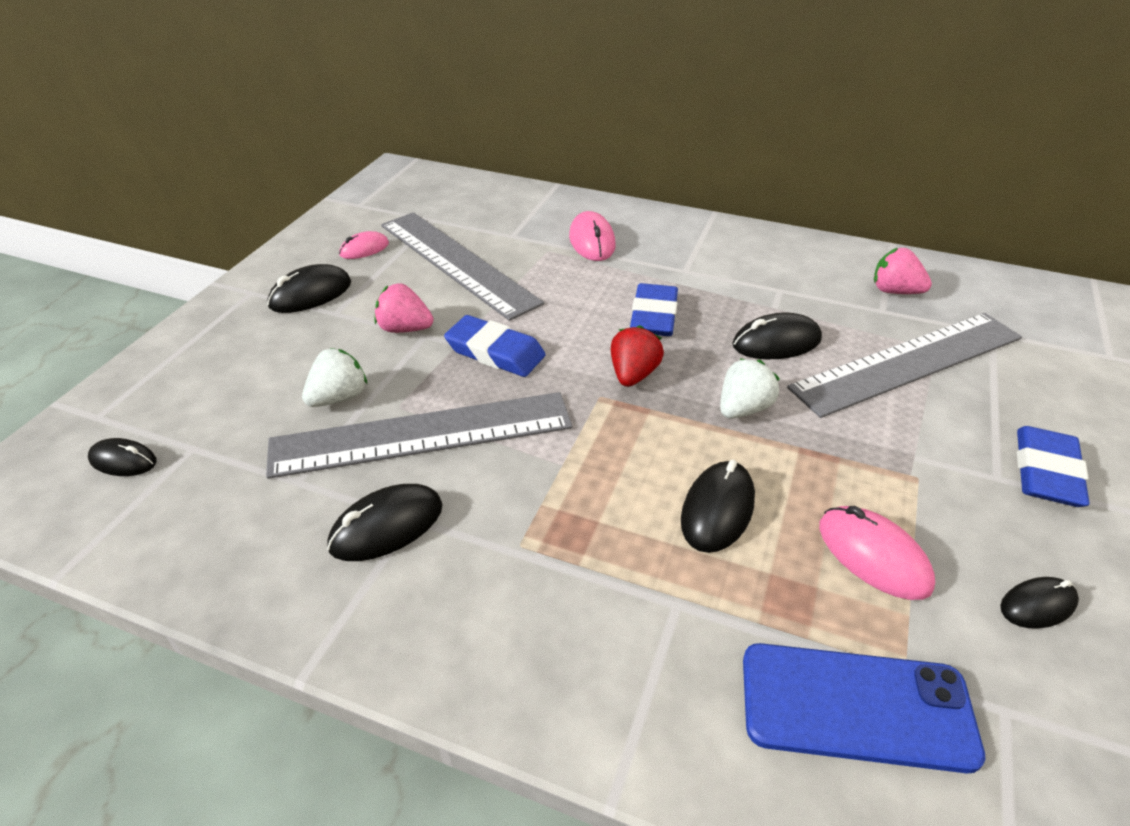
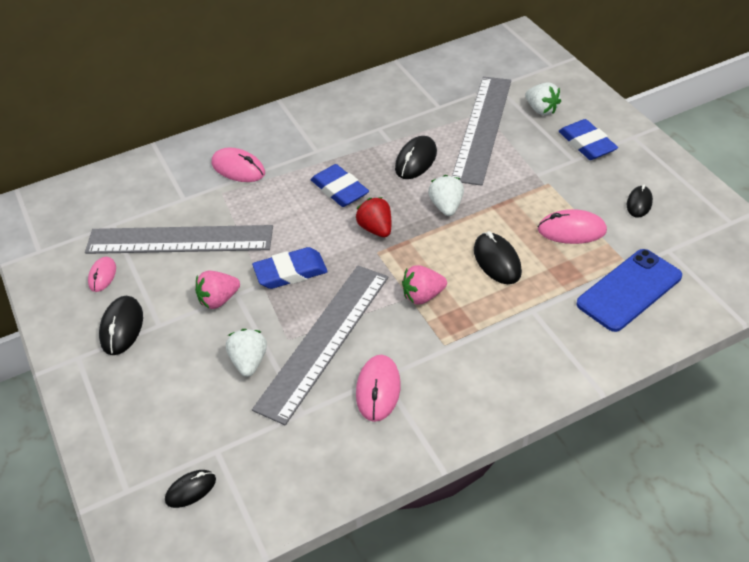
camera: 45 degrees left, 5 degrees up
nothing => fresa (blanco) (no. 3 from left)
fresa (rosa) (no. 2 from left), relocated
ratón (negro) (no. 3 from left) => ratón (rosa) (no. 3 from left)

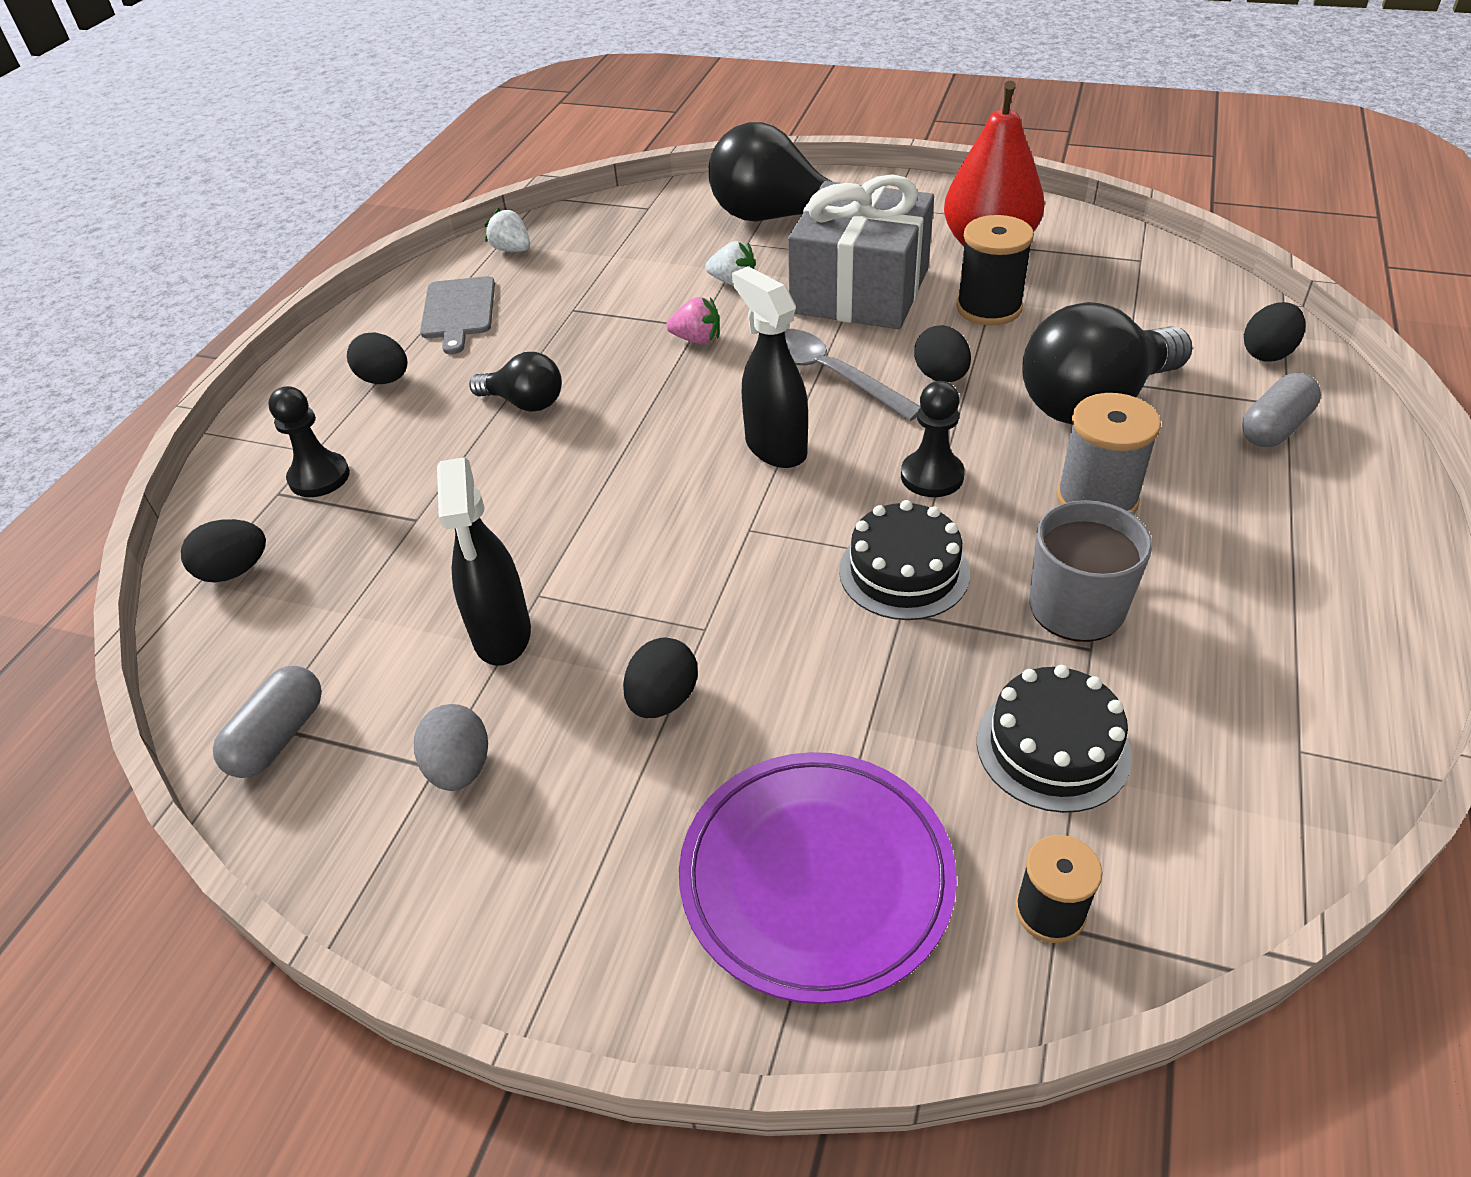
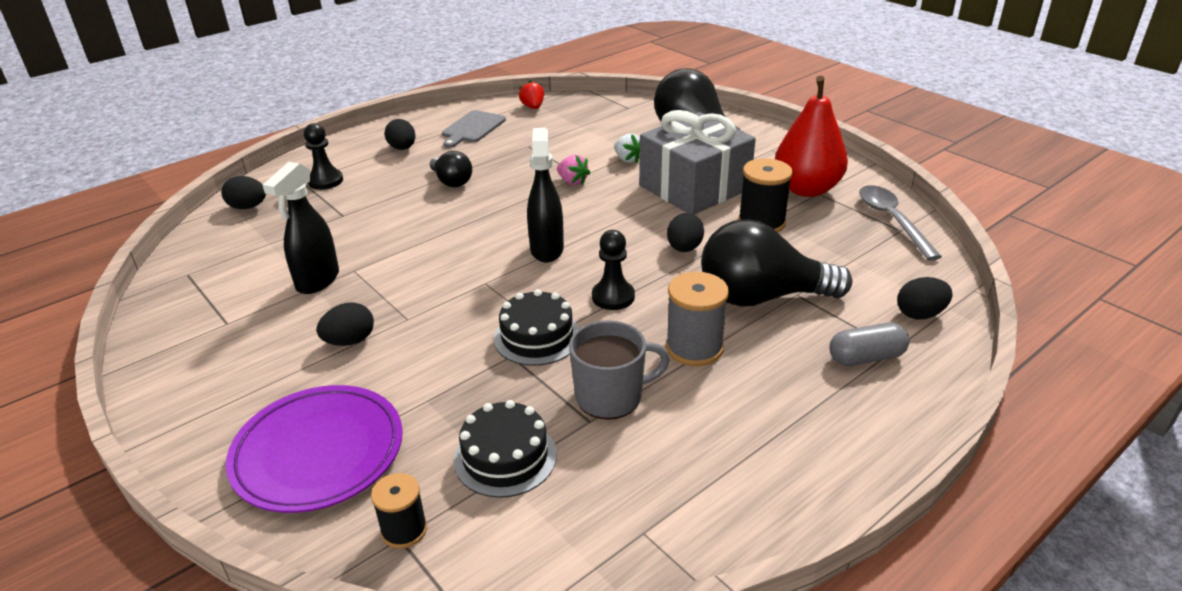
camera: 30 degrees right, 10 degrees down
cápsula (gris) (no. 1 from left) => nothing
huevo (gris) => nothing
cuchara (gris), relocated
fresa (blanco) (no. 1 from left) => fresa (rojo)

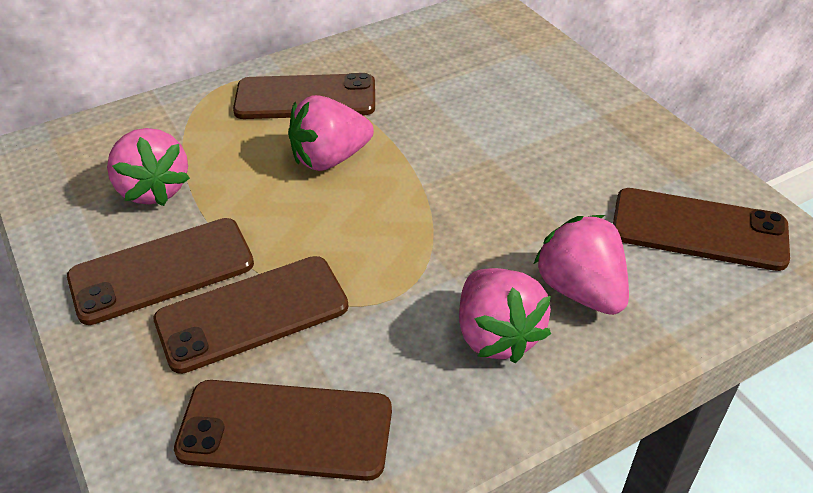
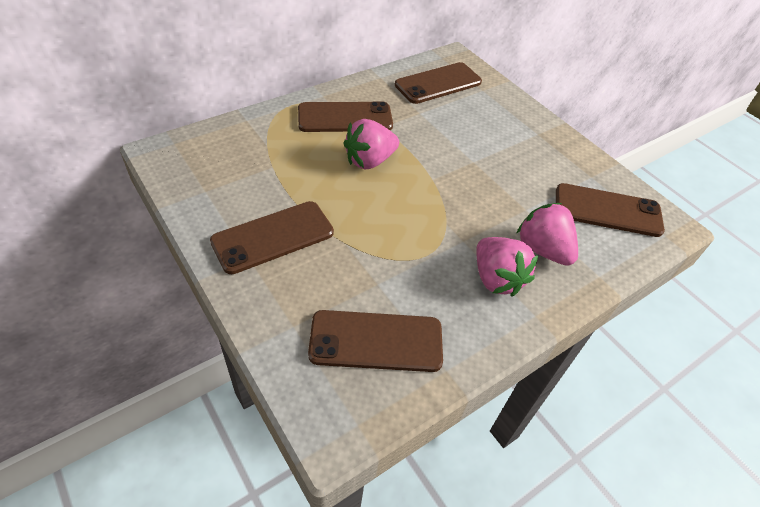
camera: 10 degrees left, 5 degrees up
fresa (rosa) (no. 1 from left) => nothing
móvil (marrón) (no. 2 from left in the first image) => móvil (marrón) (no. 4 from left), relocated

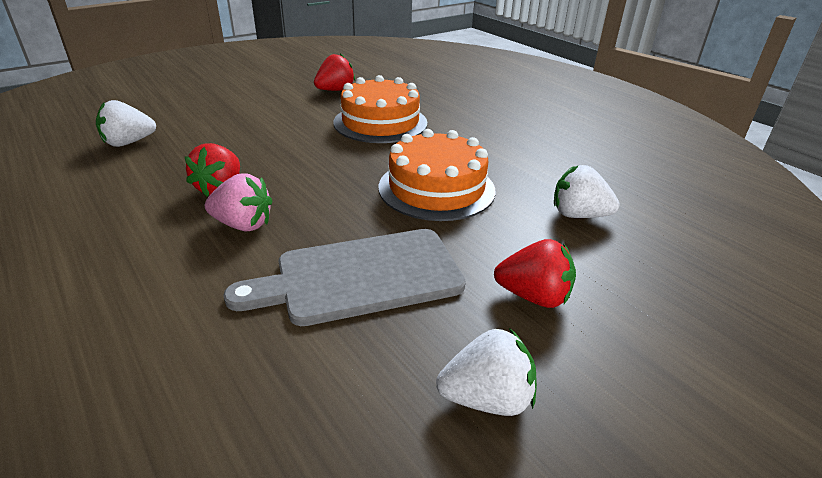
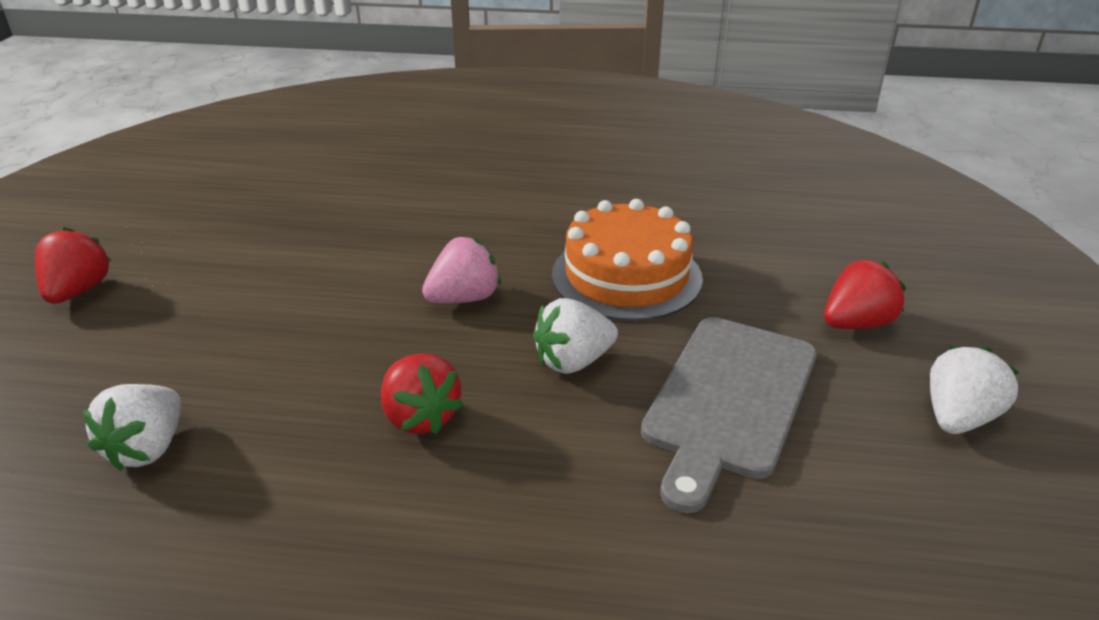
camera: 45 degrees left, 0 degrees up
tarta (naranja) (no. 1 from left) => nothing
fresa (rosa), relocated
fresa (rojo) (no. 2 from left in the first image) => fresa (rojo) (no. 1 from left), relocated
fresa (blanco) (no. 3 from left in the first image) => fresa (blanco) (no. 2 from left), relocated

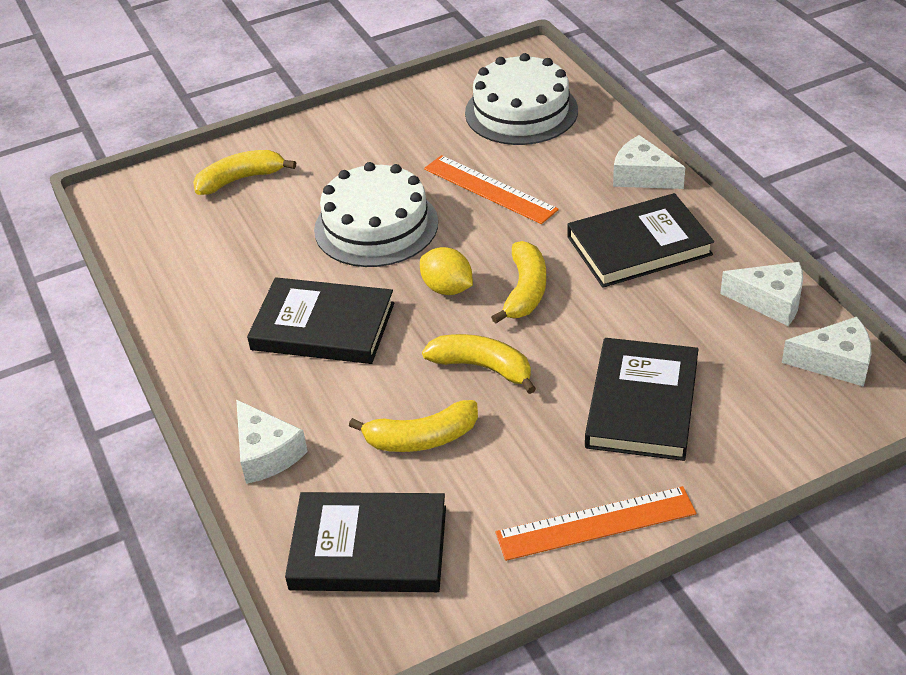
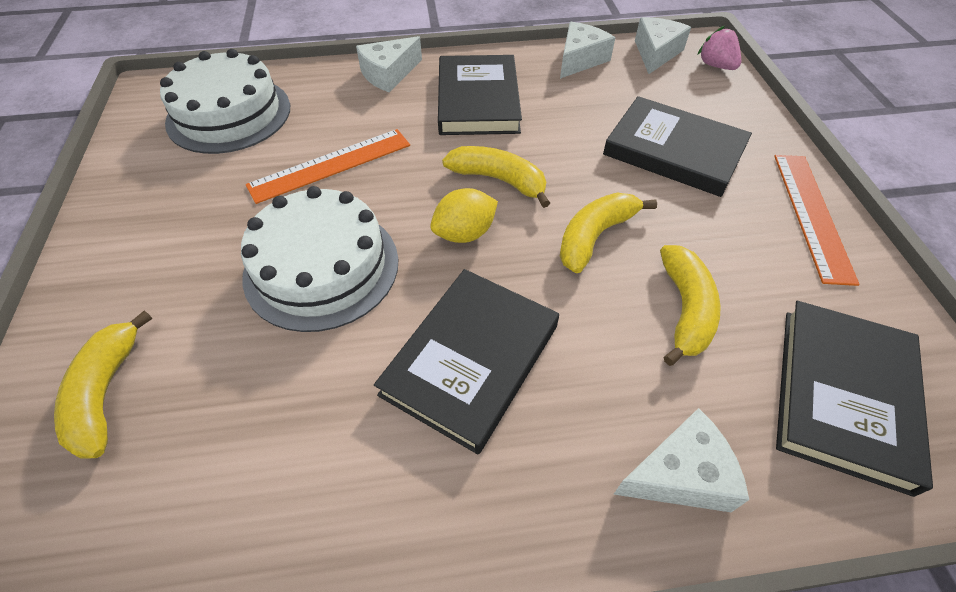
camera: 75 degrees left, 10 degrees up
nothing => fresa (rosa)

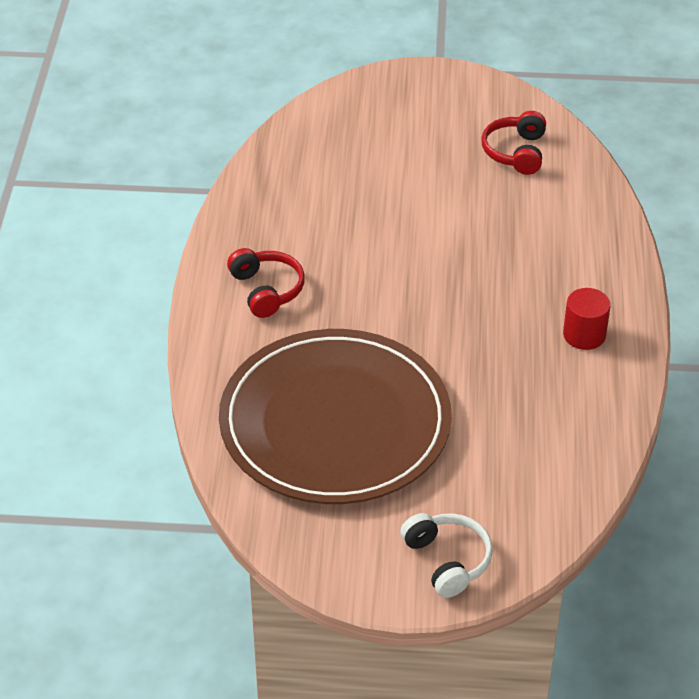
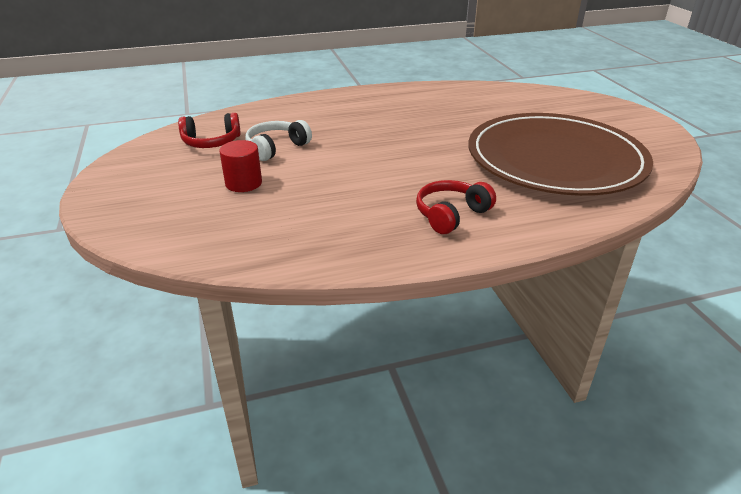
camera: 110 degrees left, 10 degrees down
auriculares (blanco), relocated
cilindro (rojo), relocated

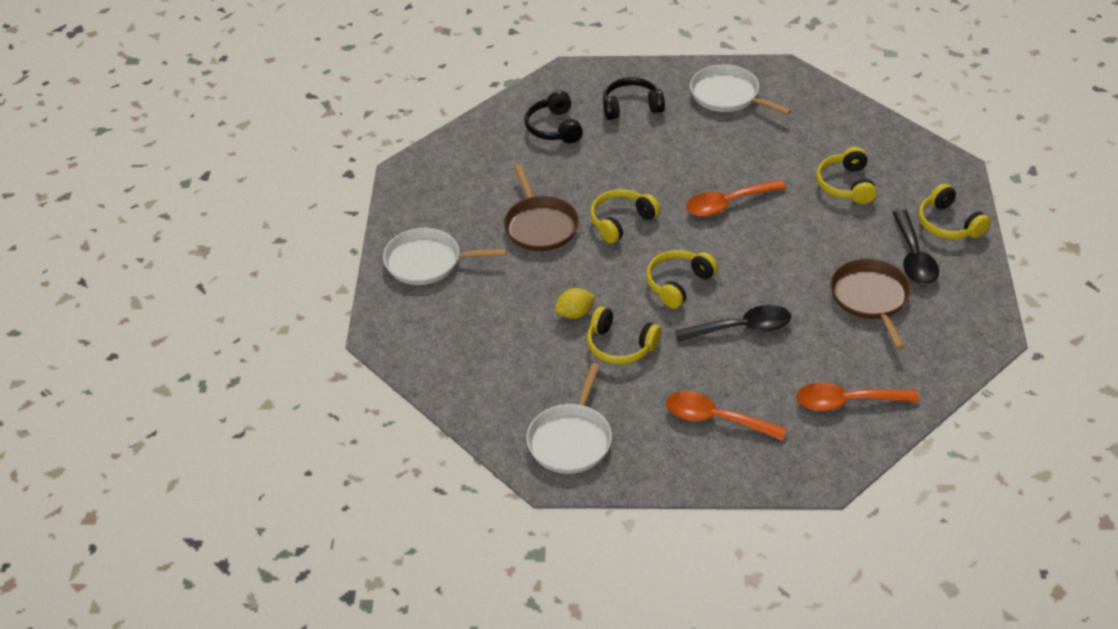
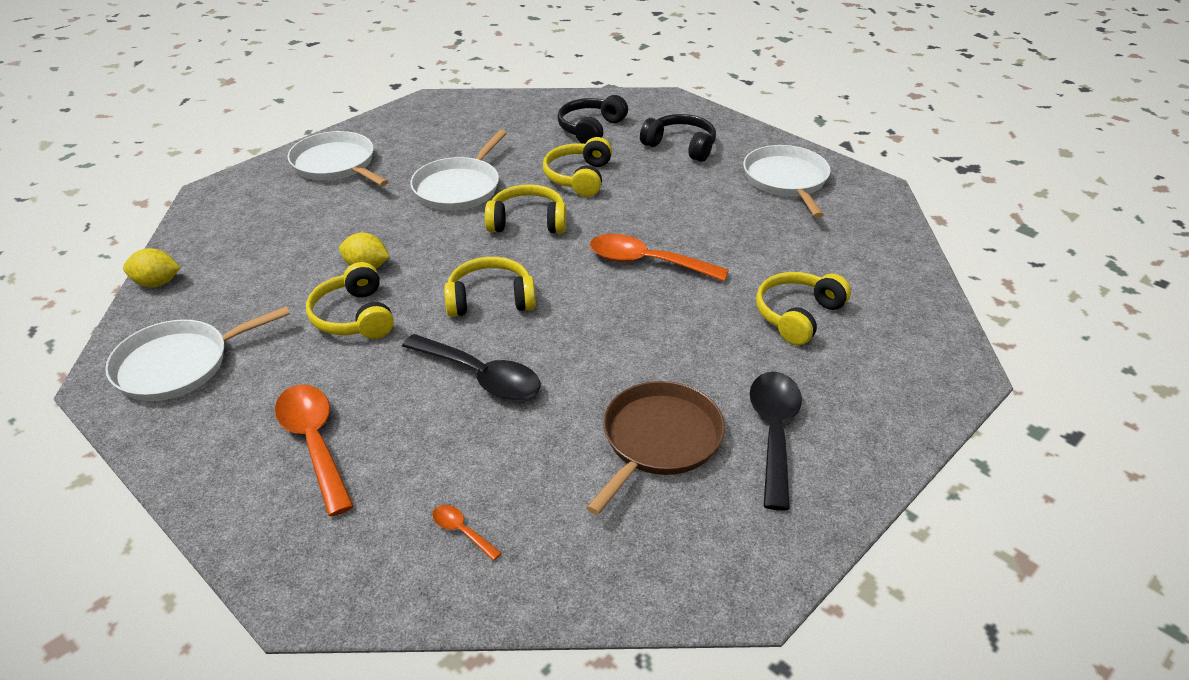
camera: 40 degrees right, 5 degrees down
nothing => limón (amarillo) (no. 1 from left)
auriculares (amarillo) (no. 5 from left in the first image) => auriculares (amarillo) (no. 4 from left), relocated
sartén (marrón) (no. 1 from left) => sartén (blanco) (no. 3 from left)
cuchara (negro) (no. 2 from left), 150 degrees clockwise
cuchara (naranja) (no. 3 from left in the first image) => cuchara (naranja) (no. 2 from left), x0.45

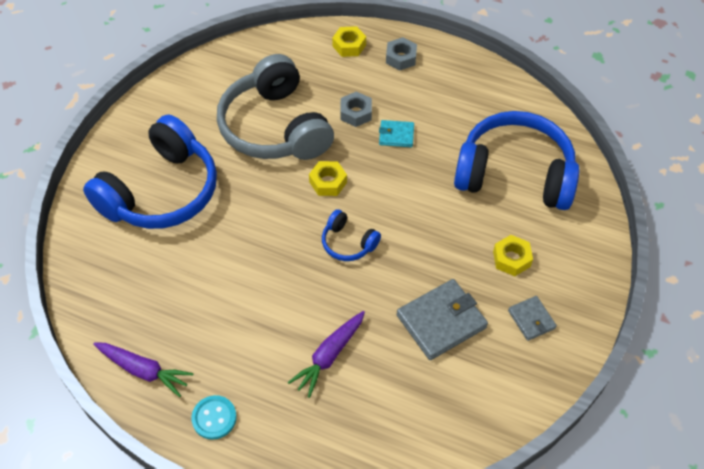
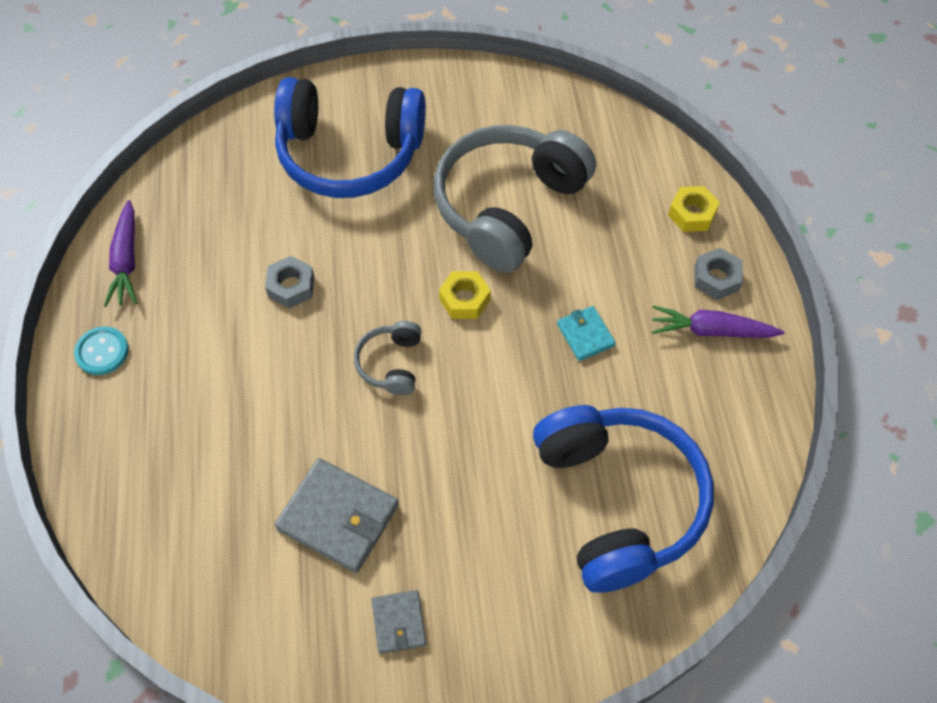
camera: 60 degrees right, 5 degrees up
tuerca (amarillo) (no. 3 from left) => nothing
zanahoria (morado) (no. 2 from left), relocated
tuerca (gris) (no. 1 from left), relocated
auriculares (azul) (no. 2 from left) => auriculares (gris) (no. 1 from left)
cartera (gris) (no. 2 from left), 45 degrees counterclockwise

